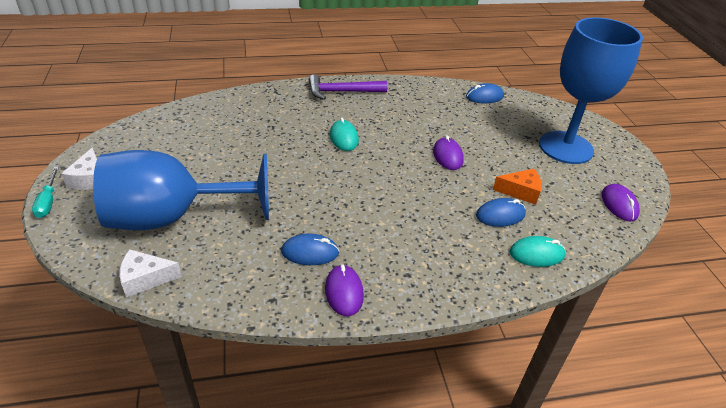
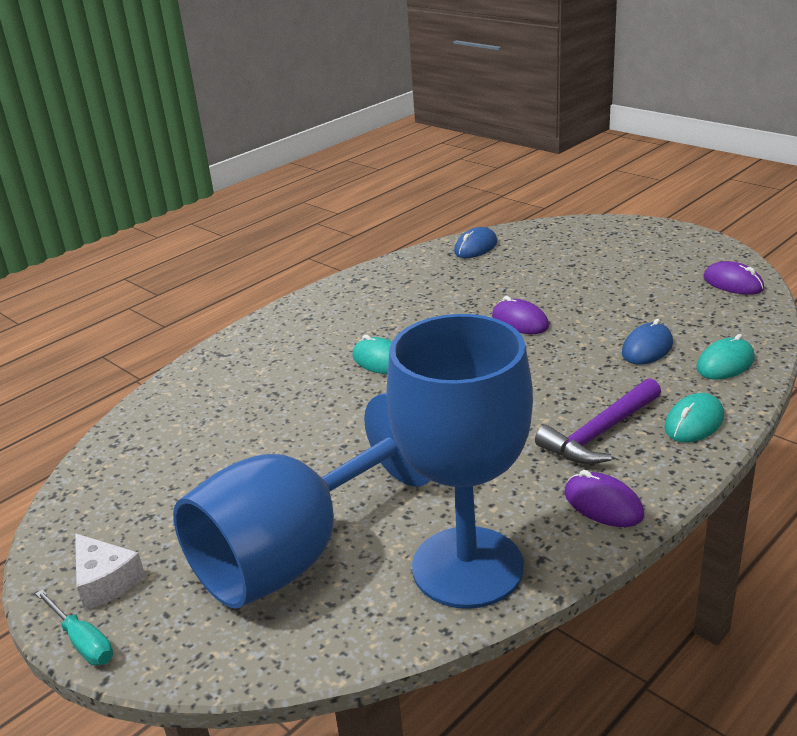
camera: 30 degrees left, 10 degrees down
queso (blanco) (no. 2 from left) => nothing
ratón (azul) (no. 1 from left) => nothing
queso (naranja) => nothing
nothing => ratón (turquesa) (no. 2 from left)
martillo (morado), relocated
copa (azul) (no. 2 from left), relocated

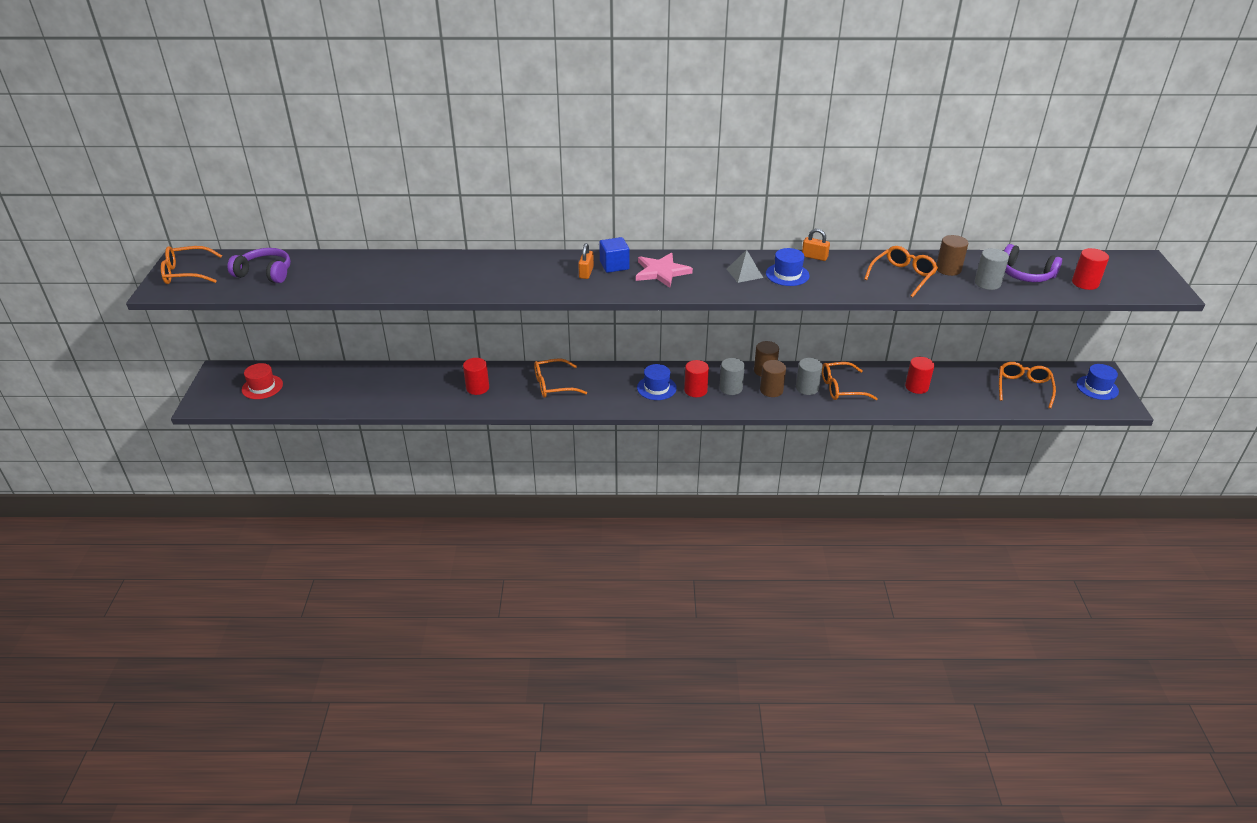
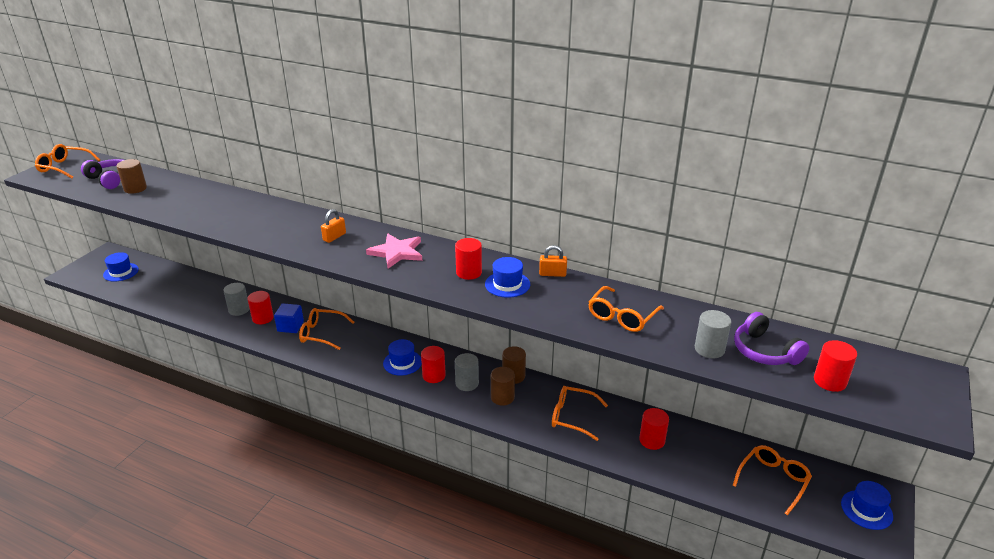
camera: 25 degrees right, 5 degrees down
cubo (azul), relocated
cilindro (gris) (no. 2 from left in the first image) => cilindro (gris) (no. 1 from left), relocated
cilindro (marrón) (no. 3 from left in the first image) => cilindro (marrón) (no. 1 from left), relocated
pirámide (gris) => cilindro (rojo) (no. 3 from left)
sombrero (rojo) => sombrero (azul) (no. 1 from left)
candado (naranja) (no. 2 from left), 45 degrees counterclockwise
gafas (naranja) (no. 4 from left), 150 degrees clockwise

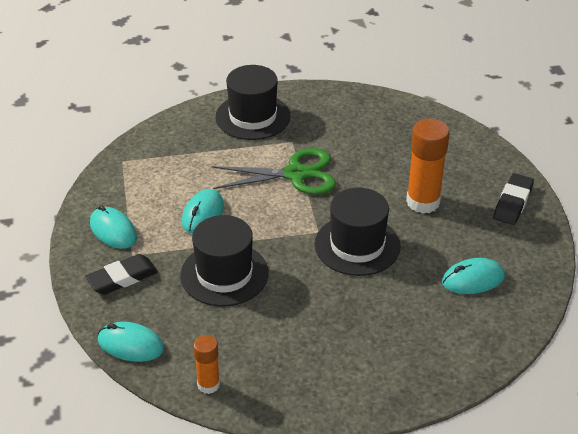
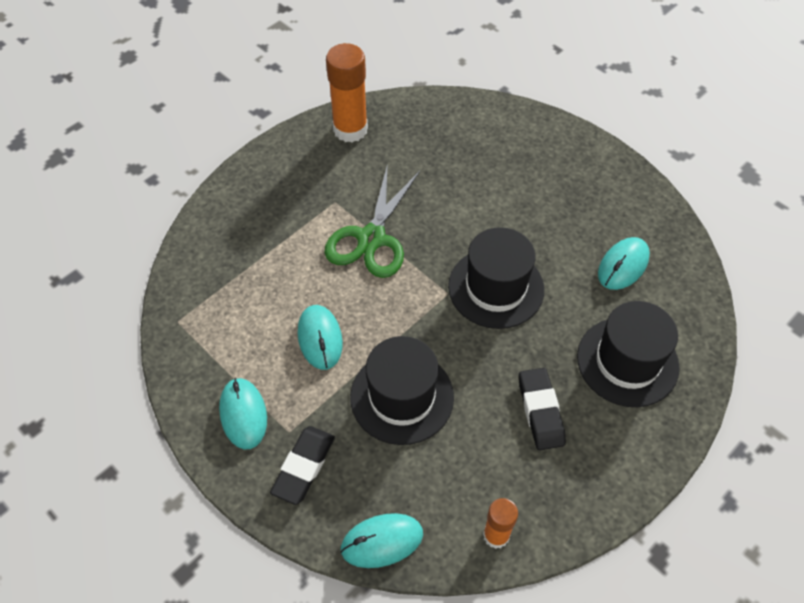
camera: 35 degrees left, 15 degrees up
sombrero (negro) (no. 2 from left in the first image) => sombrero (negro) (no. 3 from left), relocated
barra de pegamento (naranja) (no. 2 from left in the first image) => barra de pegamento (naranja) (no. 1 from left), relocated
goma de borrar (negro) (no. 2 from left), relocated
ratón (turquesa) (no. 1 from left), 60 degrees clockwise
tijeras (verde), 150 degrees clockwise

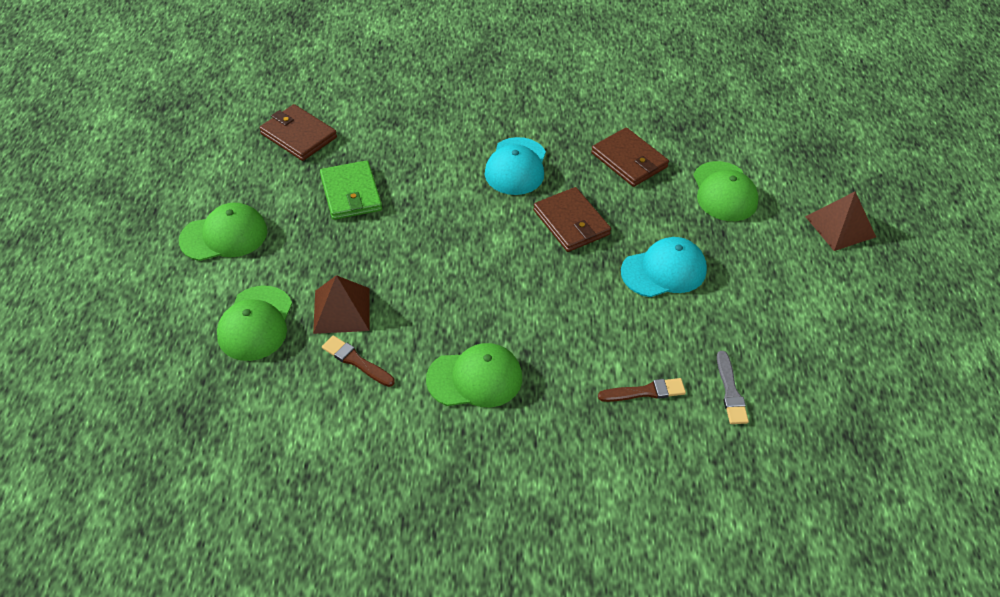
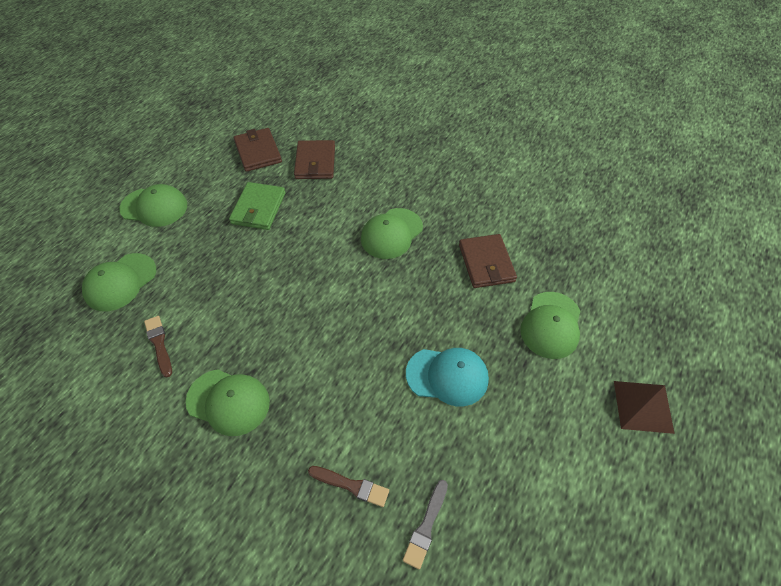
camera: 30 degrees right, 5 degrees up
pirámide (marrón) (no. 1 from left) => nothing
cartera (marrón) (no. 2 from left), relocated
gorra (turquesa) (no. 1 from left) => gorra (verde) (no. 4 from left)

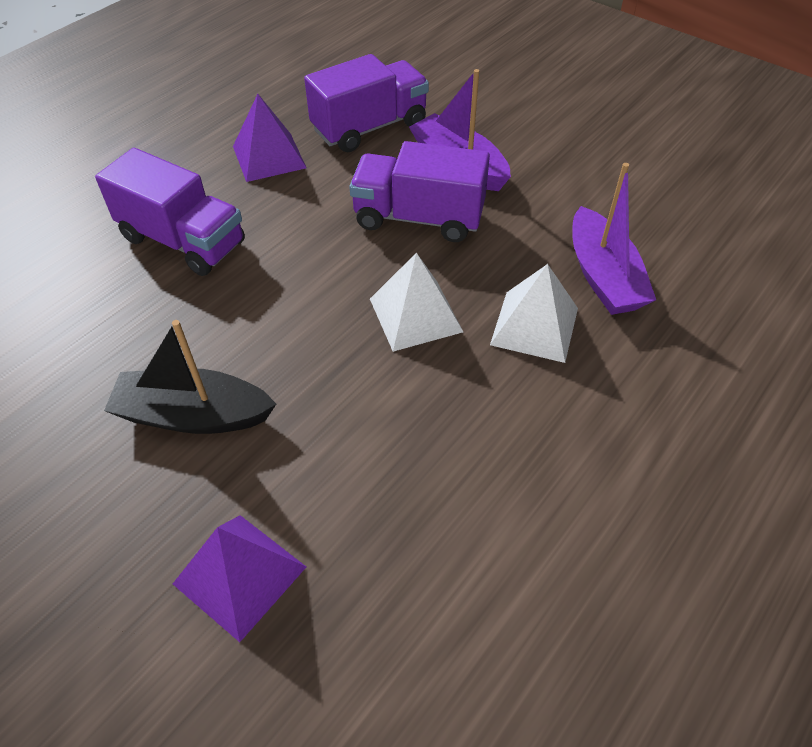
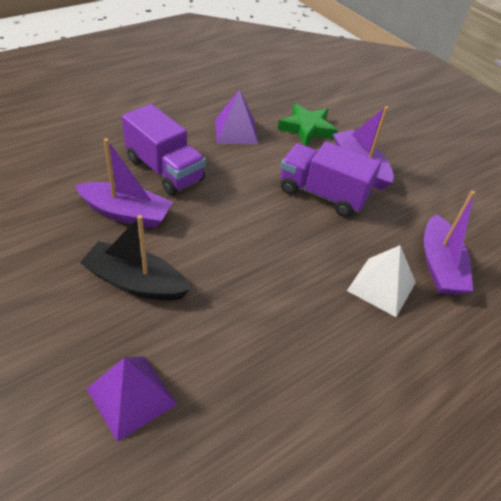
camera: 10 degrees right, 5 degrees down
pirámide (blanco) (no. 1 from left) => nothing
nothing => barco (morado) (no. 1 from left)
camión (morado) (no. 2 from left) => estrella (verde)

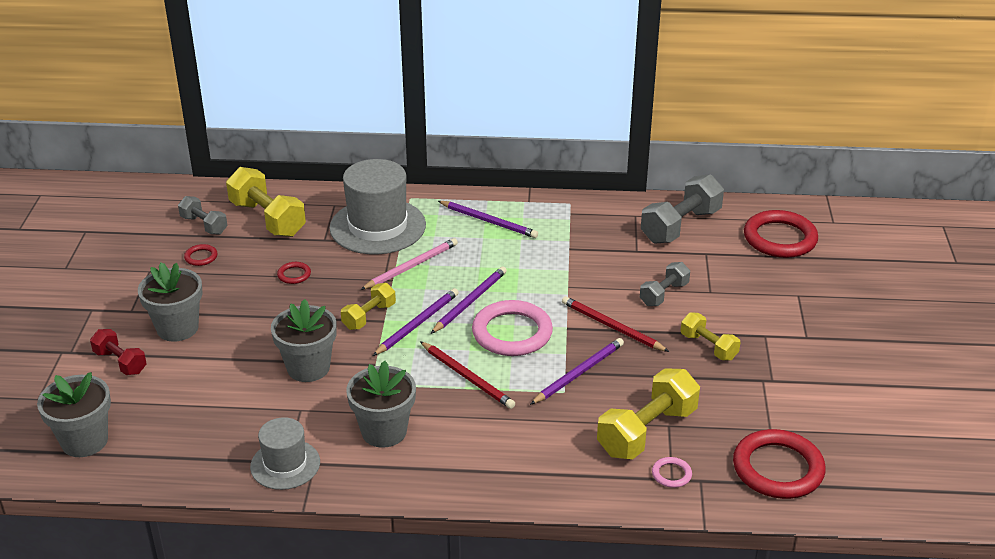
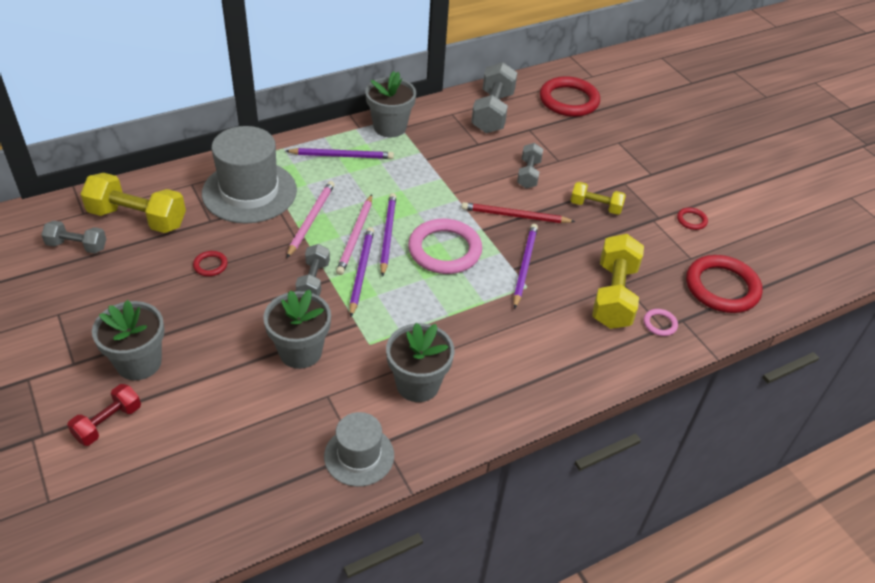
camera: 35 degrees left, 10 degrees up
lápiz (rojo) (no. 1 from left) => nothing
nothing => lápiz (rosa) (no. 2 from left)
maceta (gris) (no. 1 from left in the first image) => maceta (gris) (no. 3 from left), relocated
anillo (rojo) (no. 1 from left in the first image) => anillo (rojo) (no. 3 from left), relocated
mancuerna (amarillo) (no. 2 from left) => mancuerna (gris) (no. 2 from left)
mancuerna (rojo), 60 degrees counterclockwise

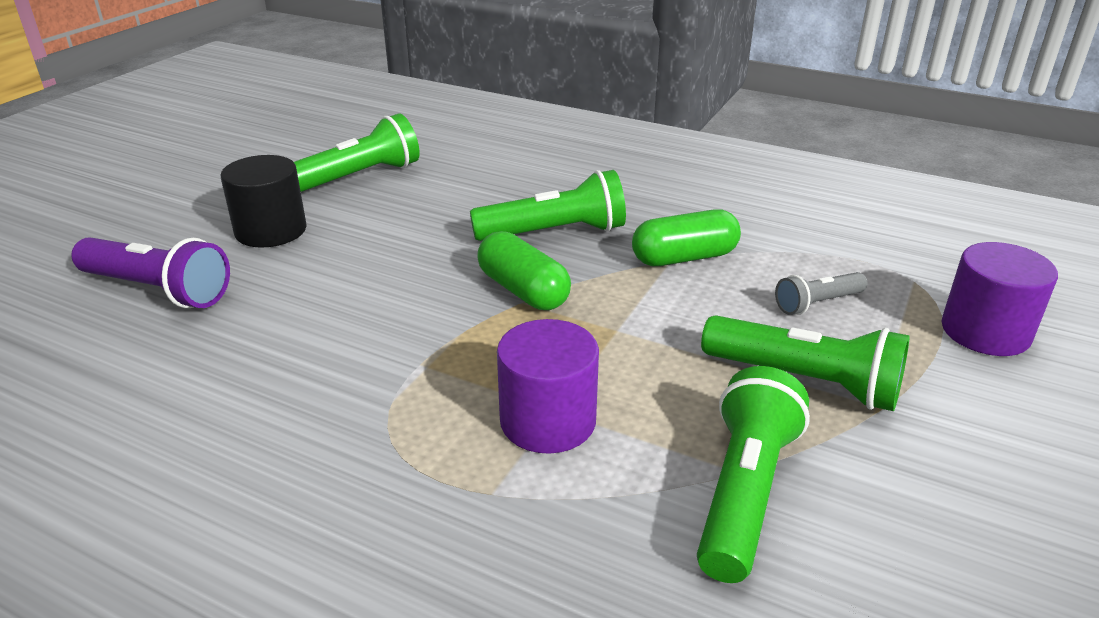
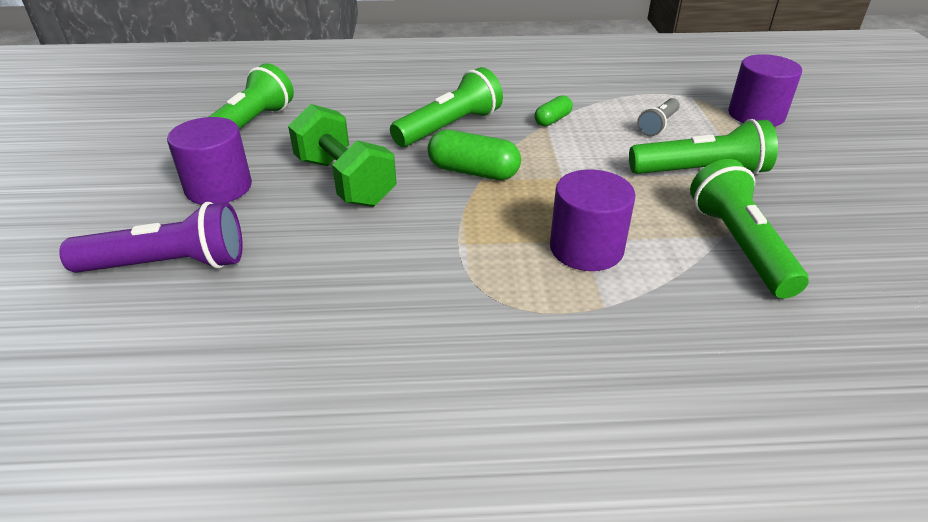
camera: 30 degrees left, 5 degrees up
nothing => mancuerna (verde)
cilindro (negro) => cilindro (morado) (no. 1 from left)
cápsula (verde) (no. 2 from left), x0.59

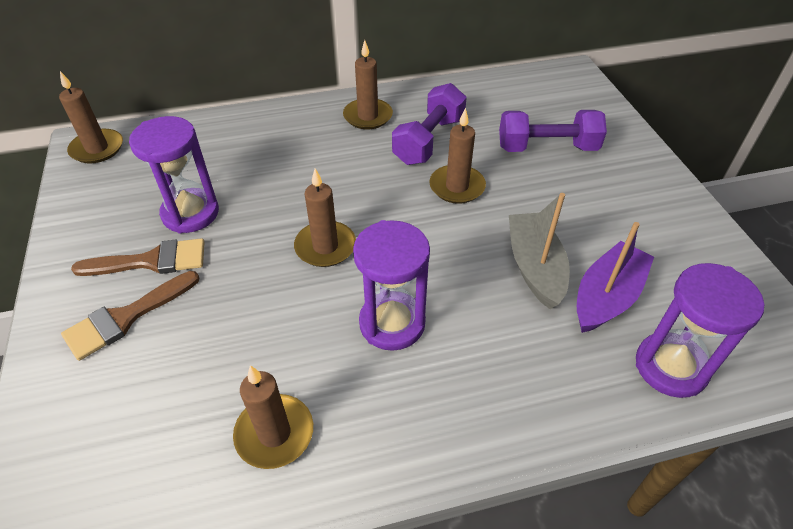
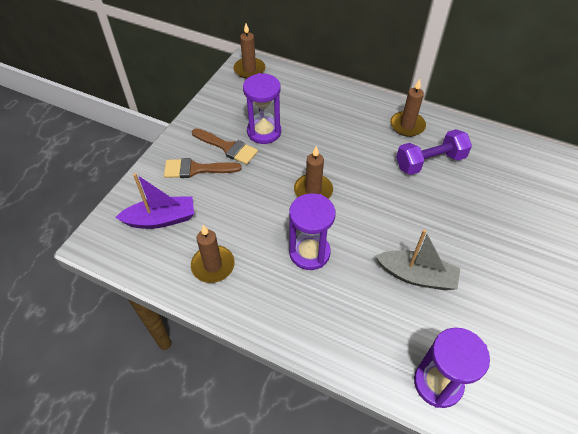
camera: 40 degrees right, 5 degrees up
vela (marrón) (no. 5 from left) => nothing
mancuerna (morado) (no. 2 from left) => nothing
barco (morado), relocated
barco (gris), 75 degrees clockwise

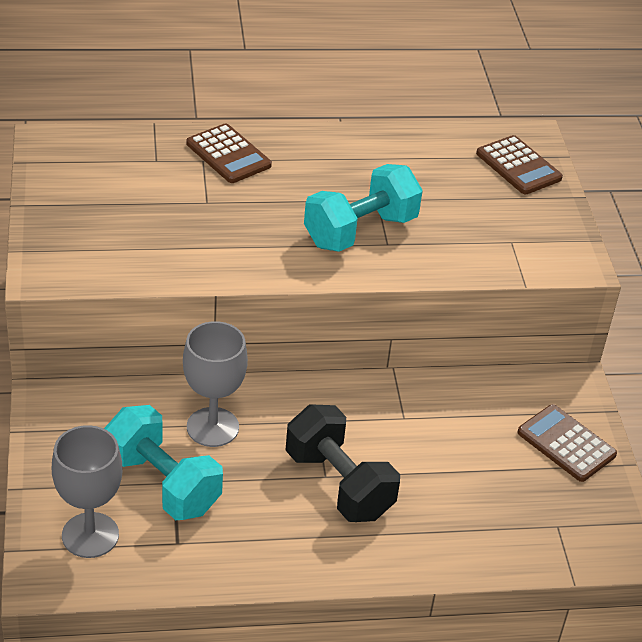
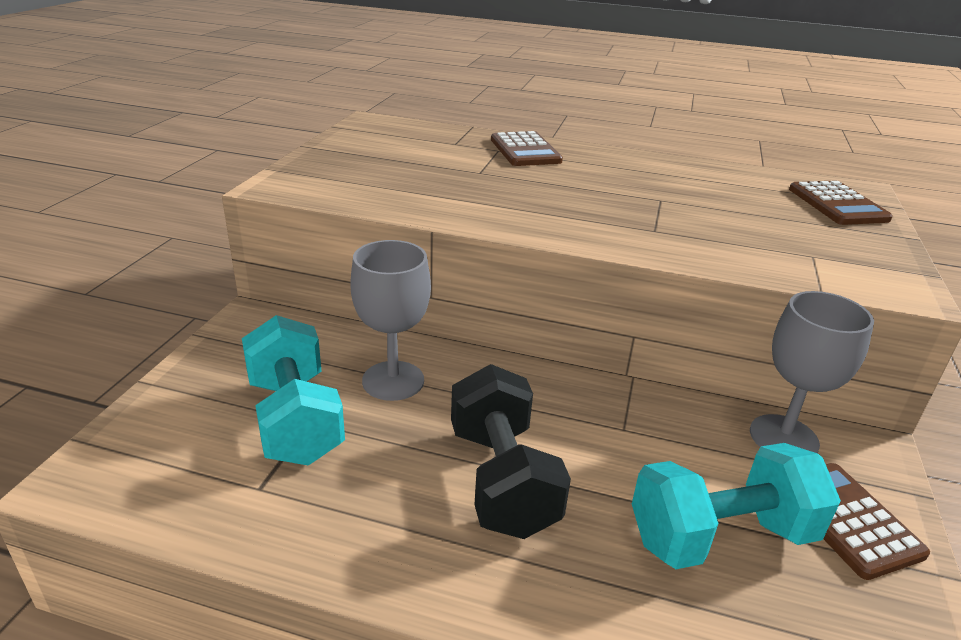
camera: 25 degrees right, 10 degrees down
copa (gris) (no. 1 from left in the first image) => copa (gris) (no. 2 from left), relocated
mancuerna (turquesa) (no. 2 from left), relocated

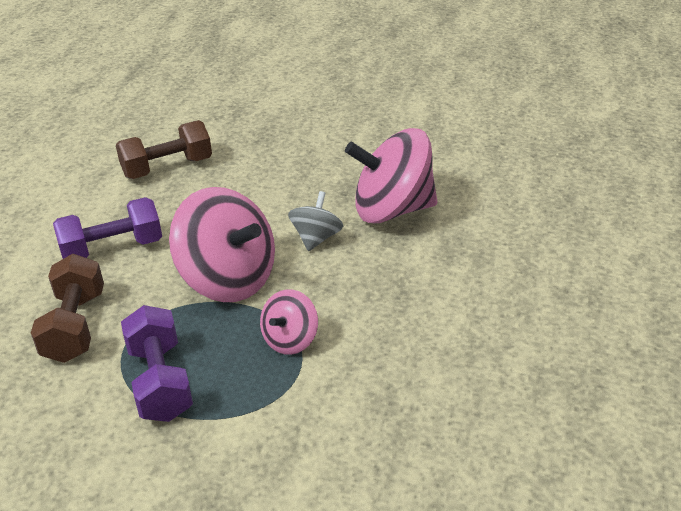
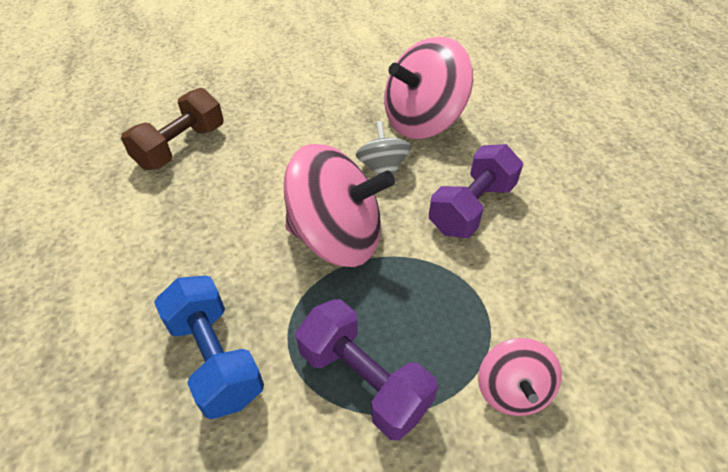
camera: 30 degrees left, 10 degrees up
mancuerna (morado) (no. 1 from left in the first image) => mancuerna (morado) (no. 2 from left), relocated
peonza (rosa) (no. 2 from left in the first image) => peonza (rosa) (no. 3 from left), relocated
mancuerna (marrón) (no. 1 from left) => mancuerna (azul)

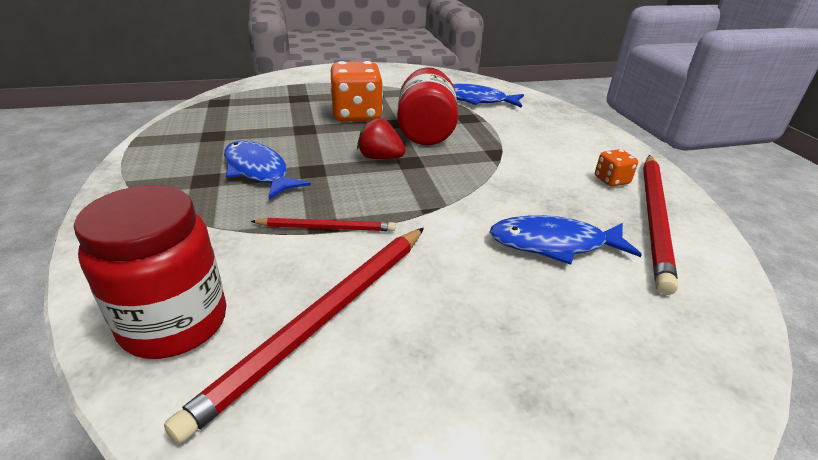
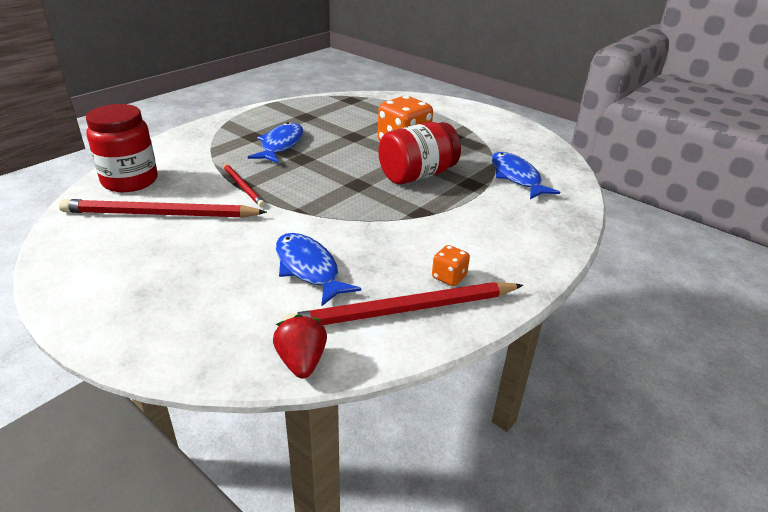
camera: 55 degrees right, 0 degrees up
fresa (rojo), relocated

